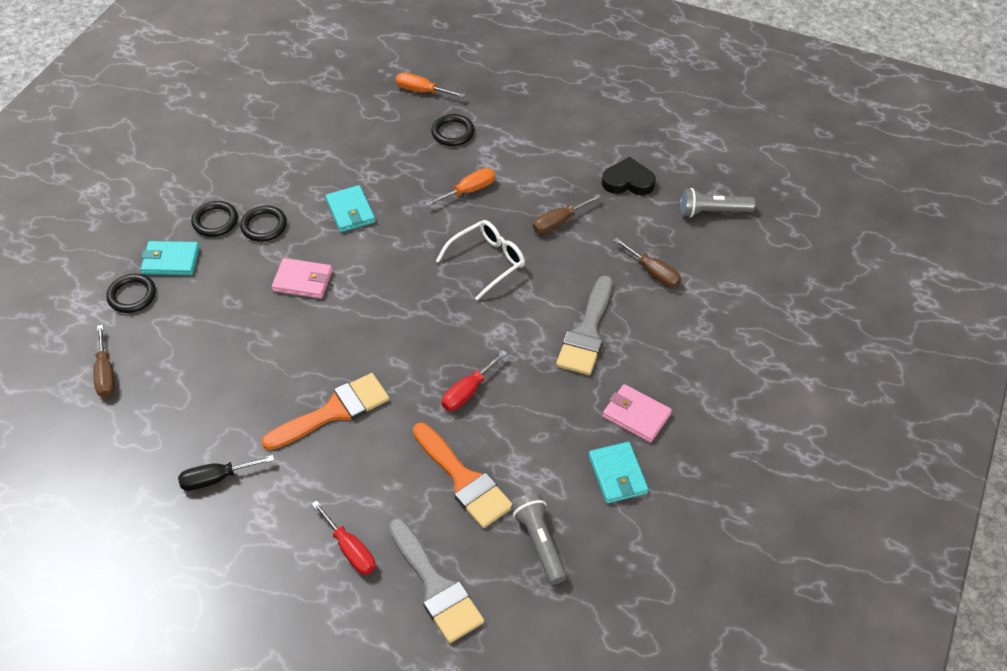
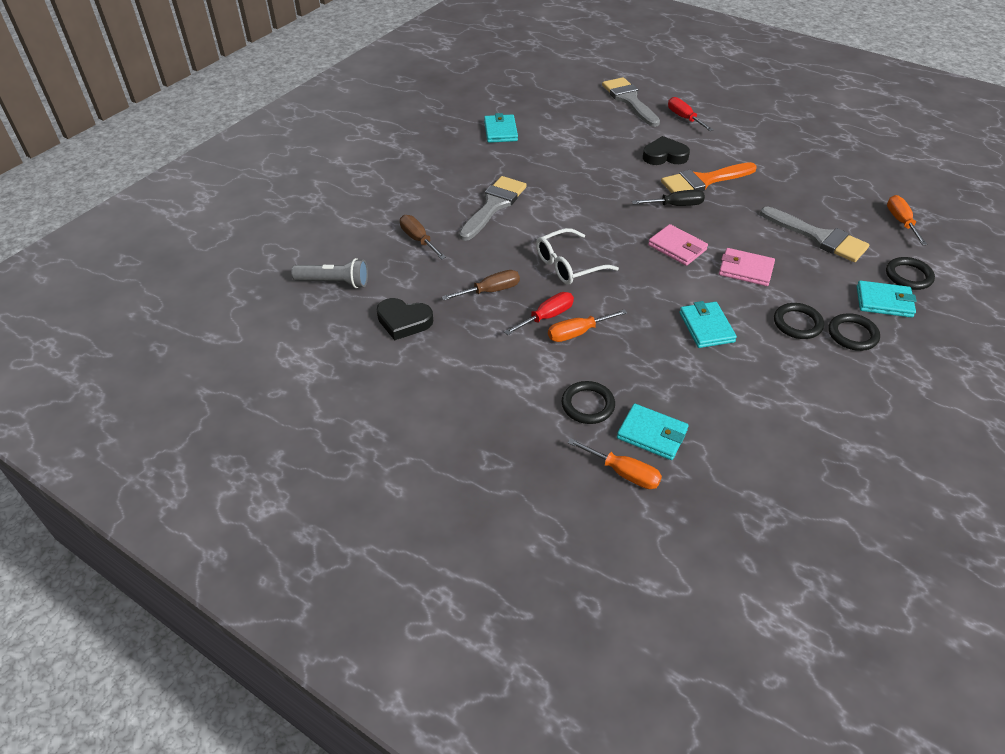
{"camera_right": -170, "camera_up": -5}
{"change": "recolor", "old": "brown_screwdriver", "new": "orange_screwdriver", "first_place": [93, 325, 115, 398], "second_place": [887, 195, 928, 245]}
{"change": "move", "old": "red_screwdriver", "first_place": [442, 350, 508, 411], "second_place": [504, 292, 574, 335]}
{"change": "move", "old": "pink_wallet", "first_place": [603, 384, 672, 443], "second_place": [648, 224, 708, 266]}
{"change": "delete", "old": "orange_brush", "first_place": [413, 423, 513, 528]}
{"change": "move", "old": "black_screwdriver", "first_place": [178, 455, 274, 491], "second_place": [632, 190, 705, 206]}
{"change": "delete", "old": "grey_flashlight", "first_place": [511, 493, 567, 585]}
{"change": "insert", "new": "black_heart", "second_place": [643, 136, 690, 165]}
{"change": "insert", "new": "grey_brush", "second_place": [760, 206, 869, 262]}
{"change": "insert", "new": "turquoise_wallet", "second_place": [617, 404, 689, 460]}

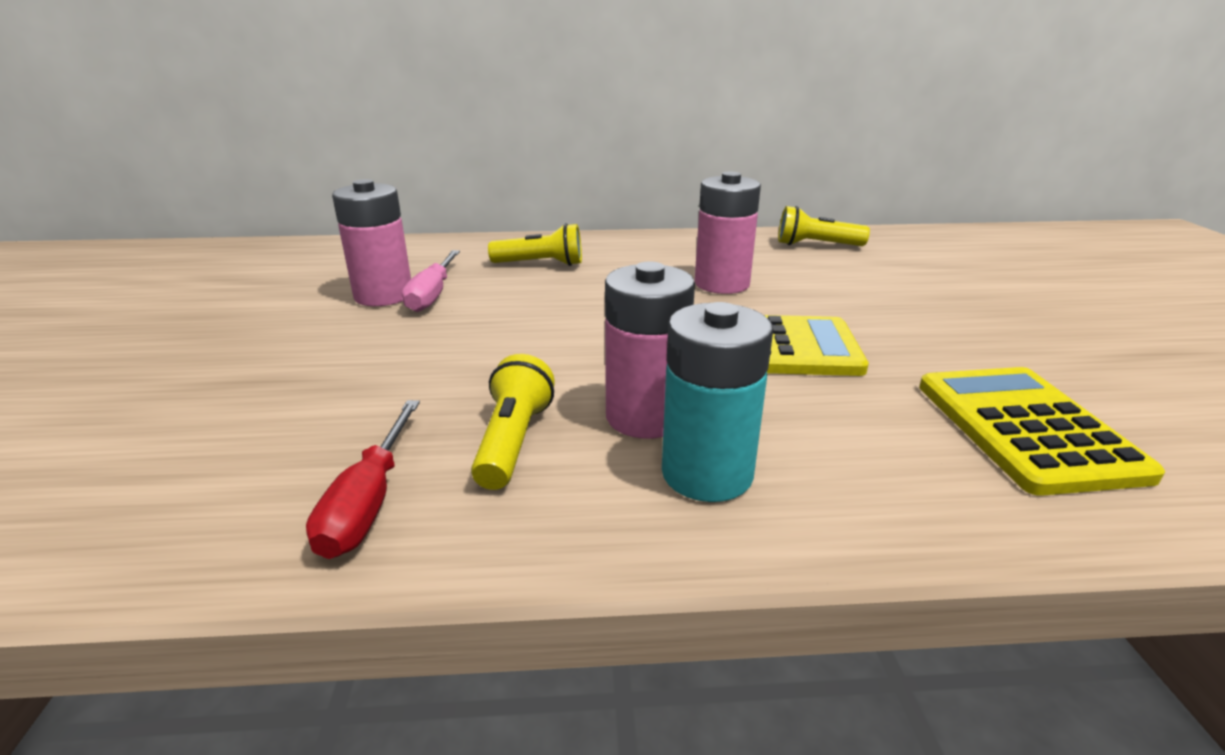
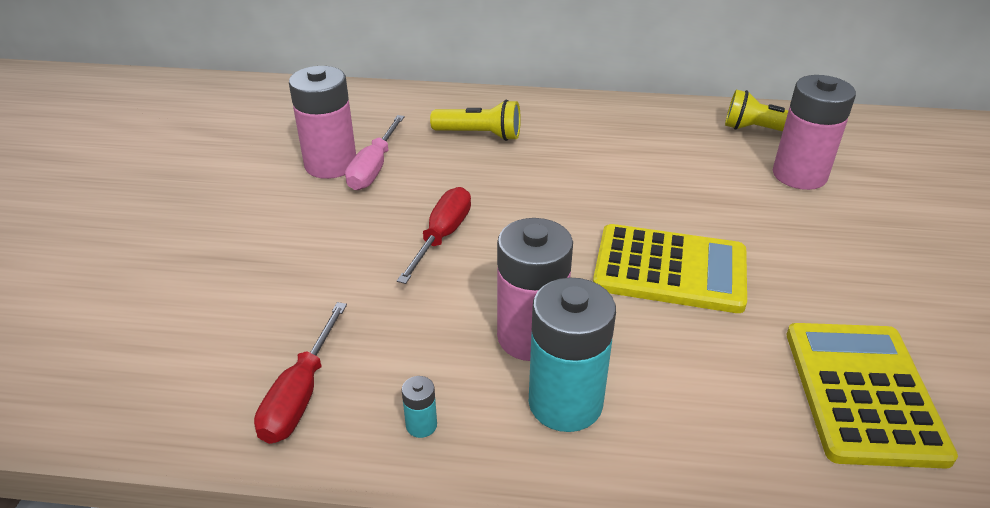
{"camera_right": 10, "camera_up": 10}
{"change": "move", "old": "pink_battery", "first_place": [695, 172, 761, 294], "second_place": [773, 75, 856, 190]}
{"change": "delete", "old": "yellow_flashlight", "first_place": [471, 354, 555, 490]}
{"change": "insert", "new": "red_screwdriver", "second_place": [397, 187, 471, 284]}
{"change": "insert", "new": "turquoise_battery", "second_place": [402, 376, 437, 438]}

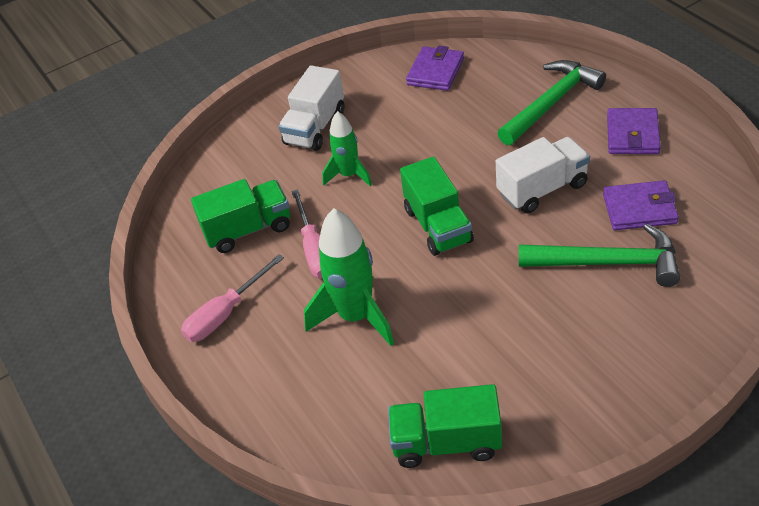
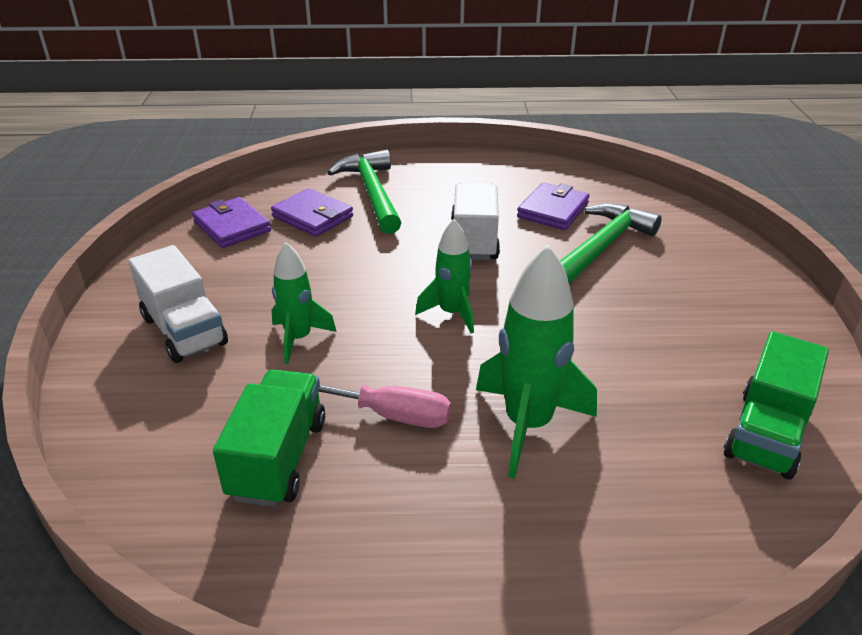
{"camera_right": -65, "camera_up": -10}
{"change": "move", "old": "purple_wallet", "first_place": [607, 108, 661, 154], "second_place": [271, 188, 353, 237]}
{"change": "replace", "old": "green_truck", "new": "green_rocket", "first_place": [400, 157, 474, 256], "second_place": [415, 219, 474, 334]}
{"change": "delete", "old": "pink_screwdriver", "first_place": [181, 254, 284, 342]}

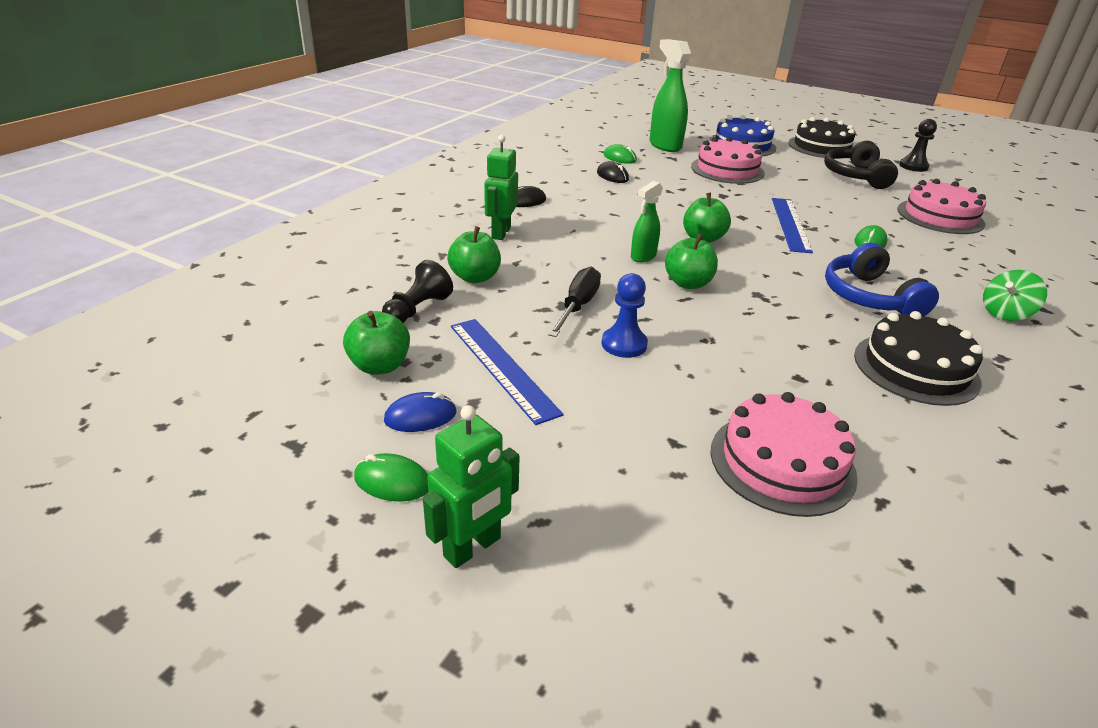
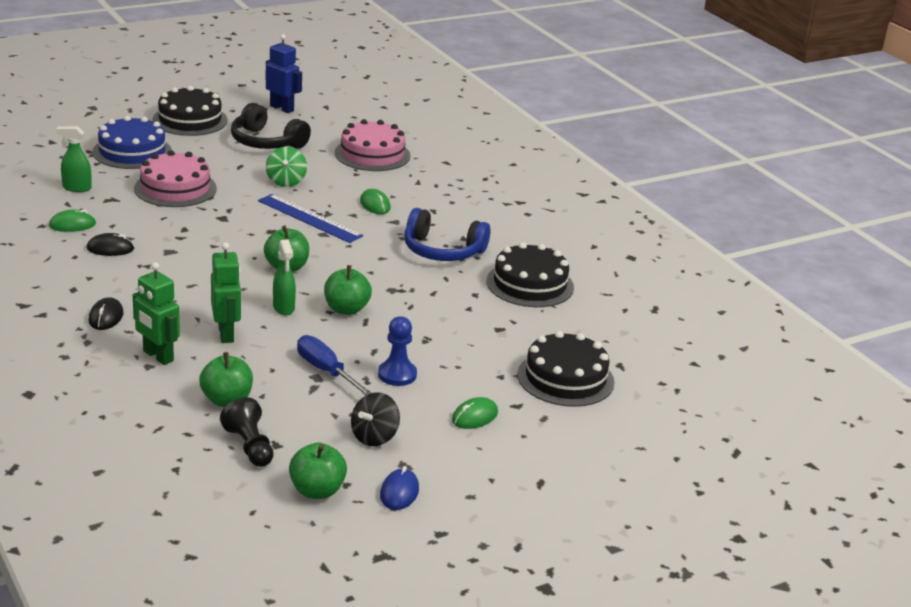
{"camera_right": -60, "camera_up": -5}
{"change": "resize", "old": "green_spray_bottle", "first_place": [650, 39, 691, 152], "second_place": [56, 126, 92, 192], "factor": 0.56}
{"change": "replace", "old": "black_pawn", "new": "blue_robot", "first_place": [899, 119, 937, 172], "second_place": [266, 34, 302, 113]}
{"change": "recolor", "old": "black_screwdriver", "new": "blue_screwdriver", "first_place": [548, 267, 601, 337], "second_place": [297, 335, 372, 396]}
{"change": "move", "old": "green_spinning_top", "first_place": [983, 270, 1047, 321], "second_place": [266, 147, 307, 187]}
{"change": "replace", "old": "blue_ruler", "new": "black_spinning_top", "first_place": [451, 319, 564, 425], "second_place": [351, 392, 400, 446]}
{"change": "recolor", "old": "pink_cake", "new": "black_cake", "first_place": [710, 392, 858, 517], "second_place": [517, 331, 615, 407]}
{"change": "move", "old": "green_robot", "first_place": [423, 405, 520, 568], "second_place": [211, 242, 241, 343]}
{"change": "move", "old": "green_mouse", "first_place": [354, 453, 428, 502], "second_place": [452, 397, 498, 429]}

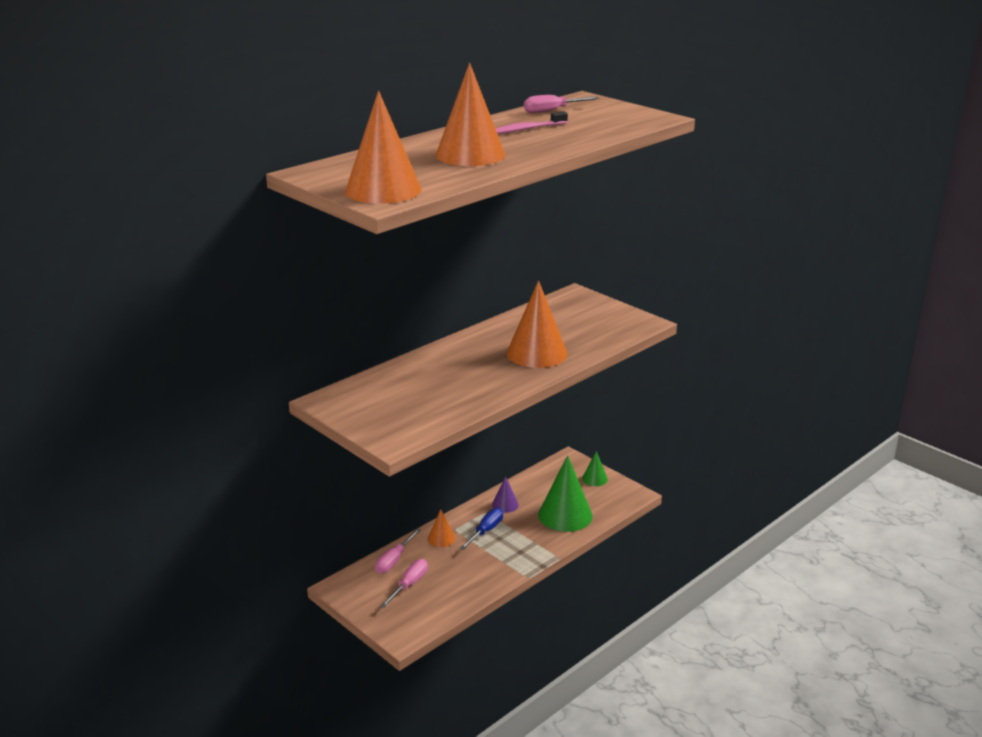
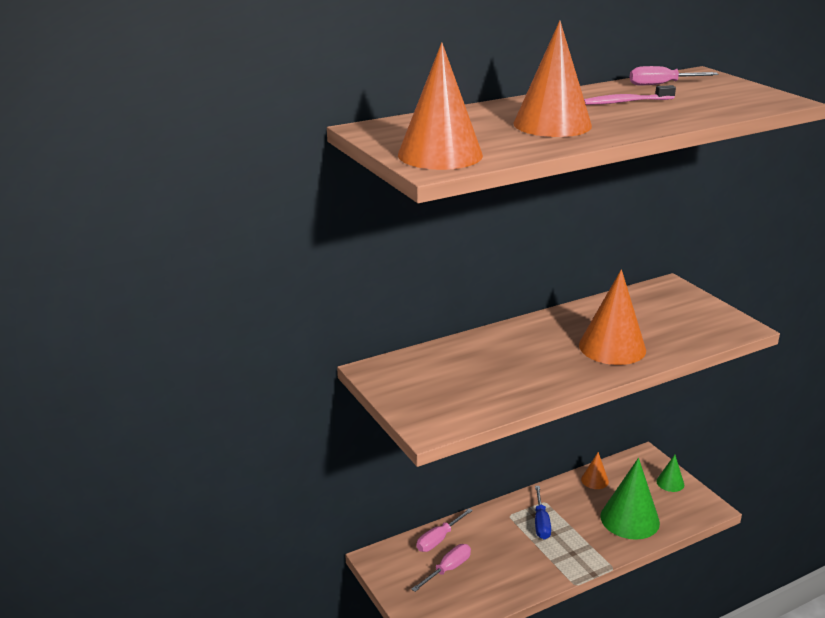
{"camera_right": 15, "camera_up": 0}
{"change": "delete", "old": "purple_cone", "first_place": [492, 476, 519, 513]}
{"change": "rotate", "old": "blue_screwdriver", "first_place": [460, 508, 503, 550], "second_place": [535, 486, 551, 539], "degrees": 135}
{"change": "move", "old": "orange_cone", "first_place": [428, 509, 455, 547], "second_place": [581, 452, 609, 489]}

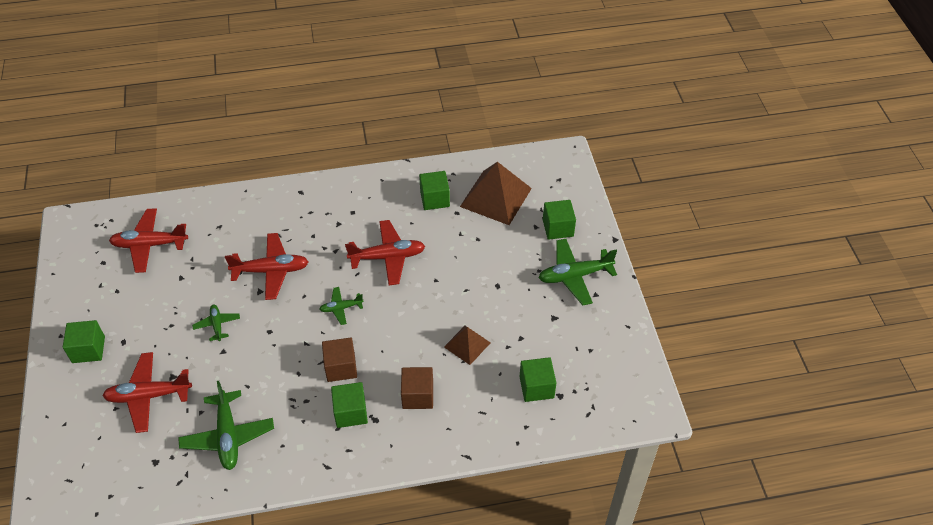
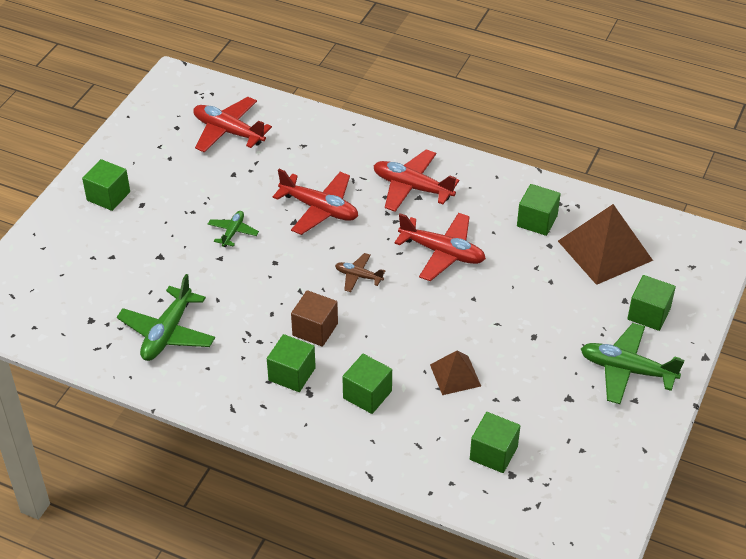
{"camera_right": 35, "camera_up": -5}
{"change": "recolor", "old": "green_plane", "new": "brown_plane", "first_place": [319, 287, 364, 325], "second_place": [335, 253, 385, 292]}
{"change": "move", "old": "red_plane", "first_place": [102, 352, 192, 433], "second_place": [374, 149, 459, 212]}
{"change": "recolor", "old": "brown_cube", "new": "green_cube", "first_place": [401, 367, 433, 409], "second_place": [342, 354, 392, 414]}

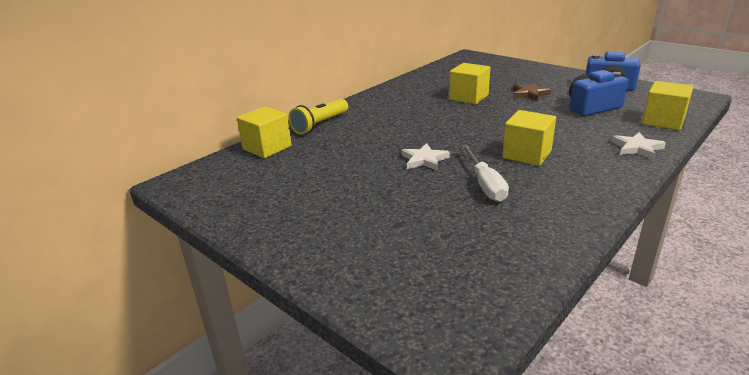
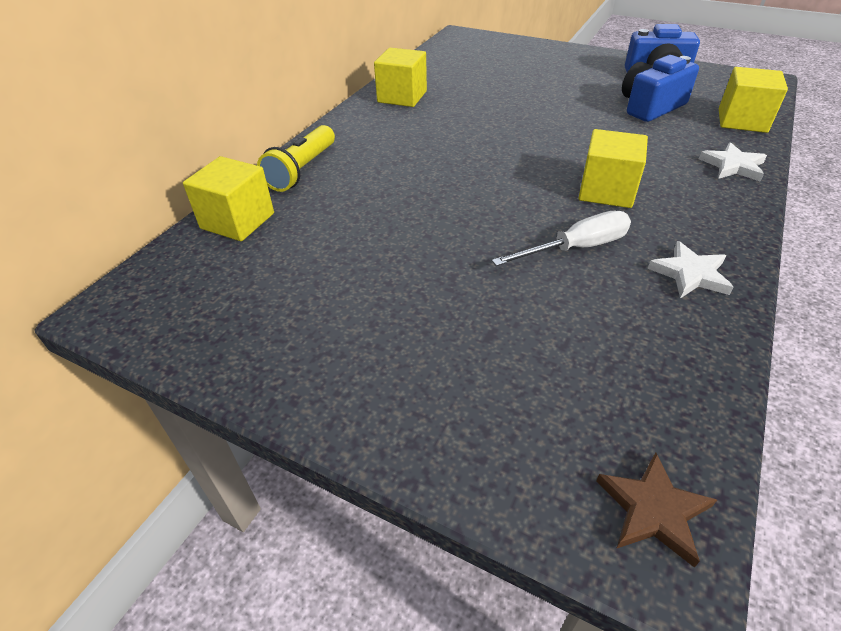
{"camera_right": -15, "camera_up": 15}
{"change": "move", "old": "yellow_cube", "first_place": [449, 63, 490, 104], "second_place": [374, 48, 427, 107]}
{"change": "move", "old": "brown_star", "first_place": [513, 83, 551, 101], "second_place": [596, 452, 717, 567]}
{"change": "move", "old": "white_star", "first_place": [401, 143, 450, 171], "second_place": [648, 241, 733, 298]}
{"change": "rotate", "old": "white_screwdriver", "first_place": [461, 145, 509, 202], "second_place": [492, 211, 631, 266], "degrees": -90}

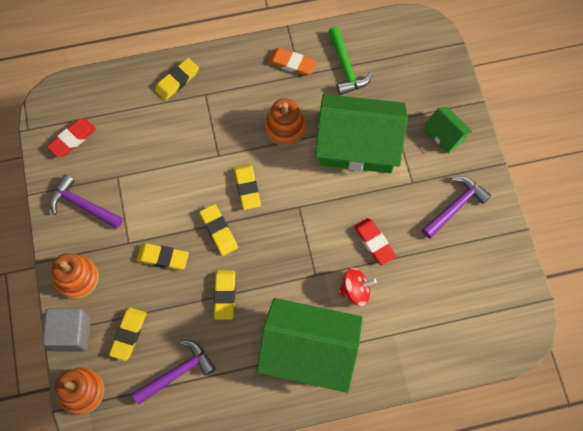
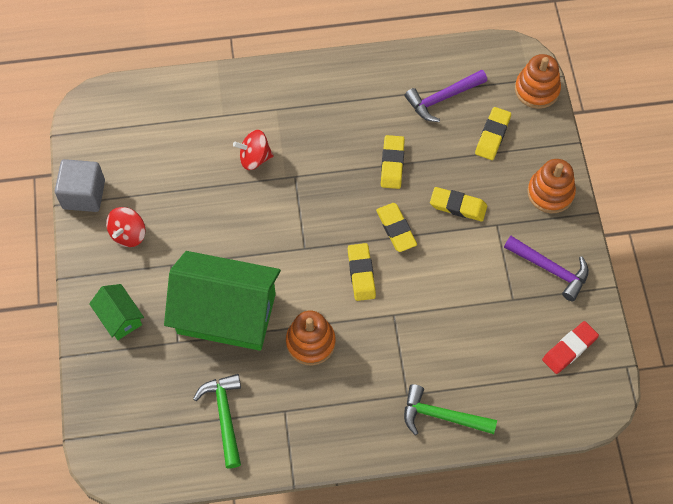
{"camera_right": -175, "camera_up": -5}
{"change": "delete", "old": "orange_eraser", "first_place": [268, 48, 316, 76]}
{"change": "replace", "old": "yellow_eraser", "new": "green_hammer", "first_place": [155, 58, 199, 100], "second_place": [404, 384, 497, 435]}
{"change": "replace", "old": "purple_hammer", "new": "red_spinning_top", "first_place": [422, 176, 491, 239], "second_place": [106, 207, 145, 247]}
{"change": "delete", "old": "red_eraser", "first_place": [354, 218, 396, 265]}
{"change": "delete", "old": "green_house", "first_place": [257, 298, 363, 393]}
{"change": "move", "old": "grey_cube", "first_place": [42, 308, 91, 351], "second_place": [55, 159, 105, 212]}

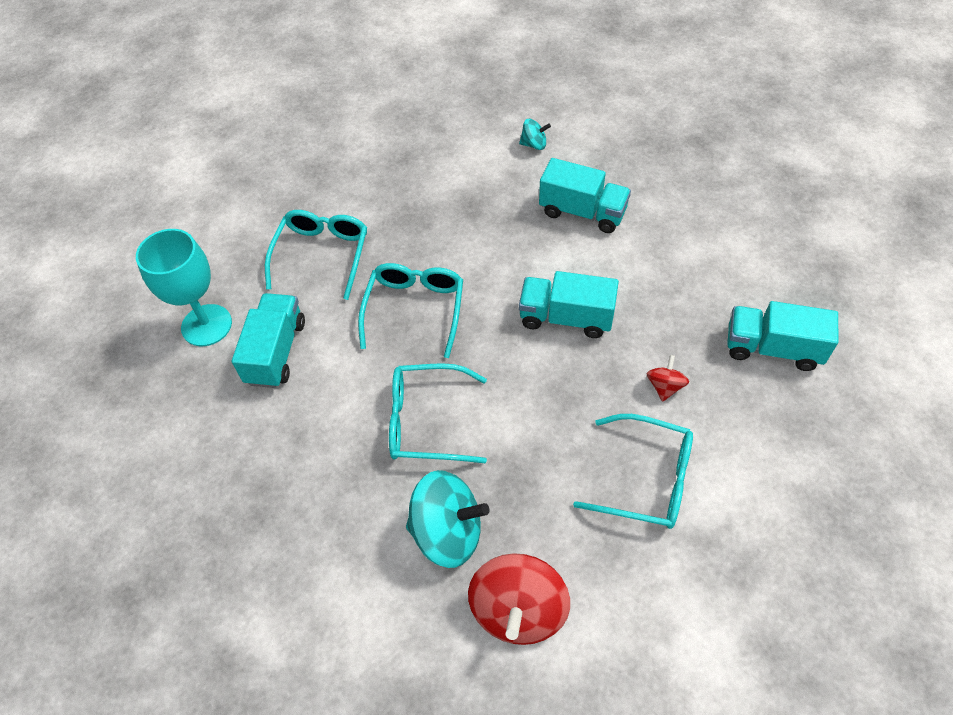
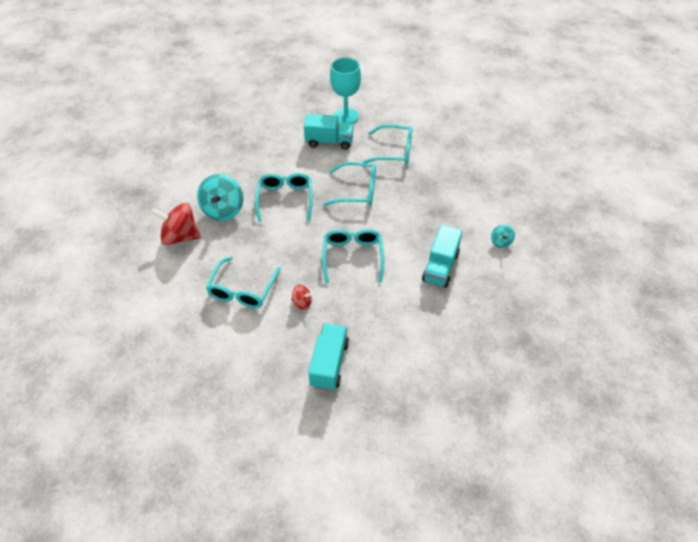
{"camera_right": 85, "camera_up": -5}
{"change": "replace", "old": "turquoise_truck", "new": "turquoise_glasses", "first_place": [519, 271, 619, 338], "second_place": [322, 229, 384, 283]}

